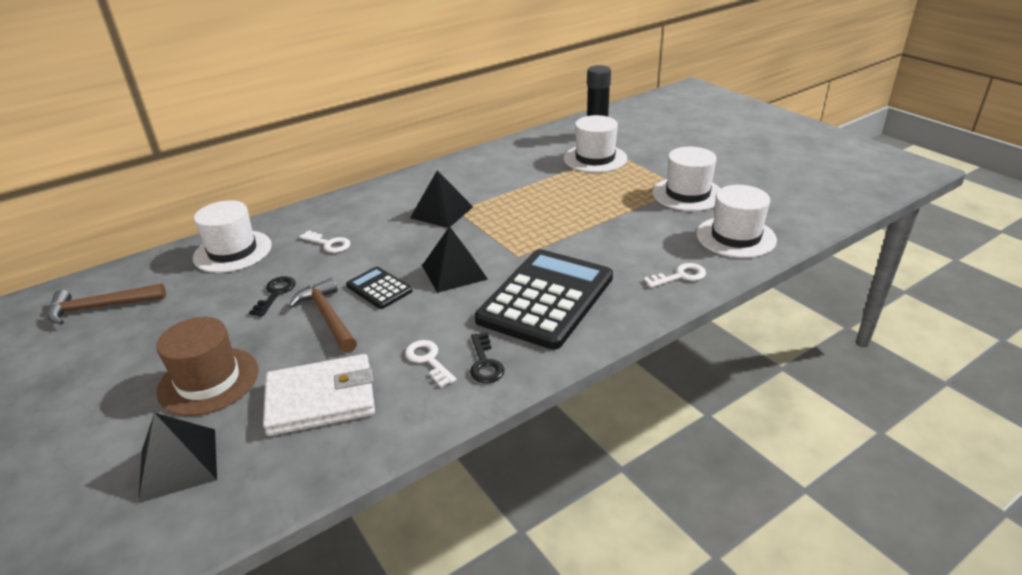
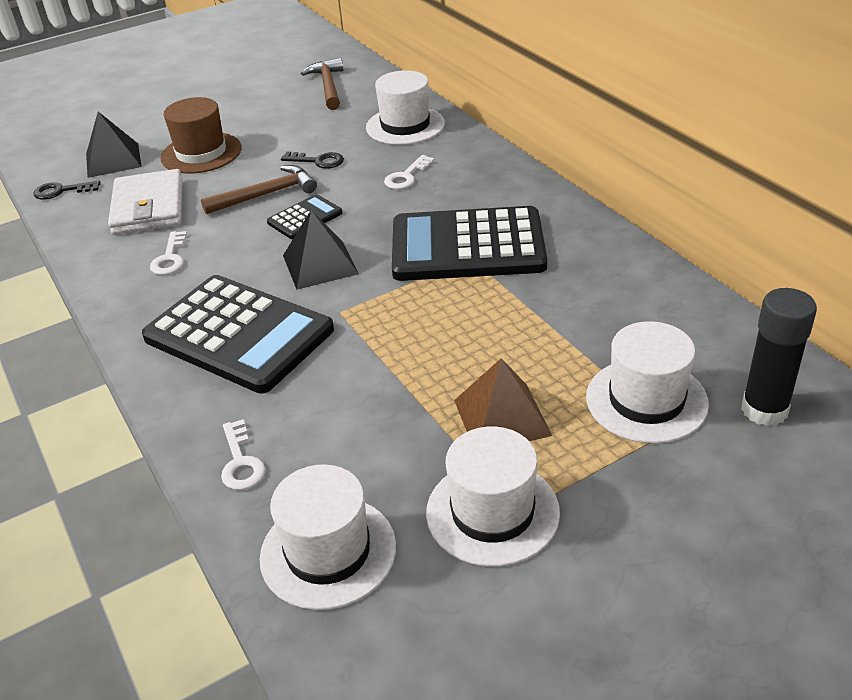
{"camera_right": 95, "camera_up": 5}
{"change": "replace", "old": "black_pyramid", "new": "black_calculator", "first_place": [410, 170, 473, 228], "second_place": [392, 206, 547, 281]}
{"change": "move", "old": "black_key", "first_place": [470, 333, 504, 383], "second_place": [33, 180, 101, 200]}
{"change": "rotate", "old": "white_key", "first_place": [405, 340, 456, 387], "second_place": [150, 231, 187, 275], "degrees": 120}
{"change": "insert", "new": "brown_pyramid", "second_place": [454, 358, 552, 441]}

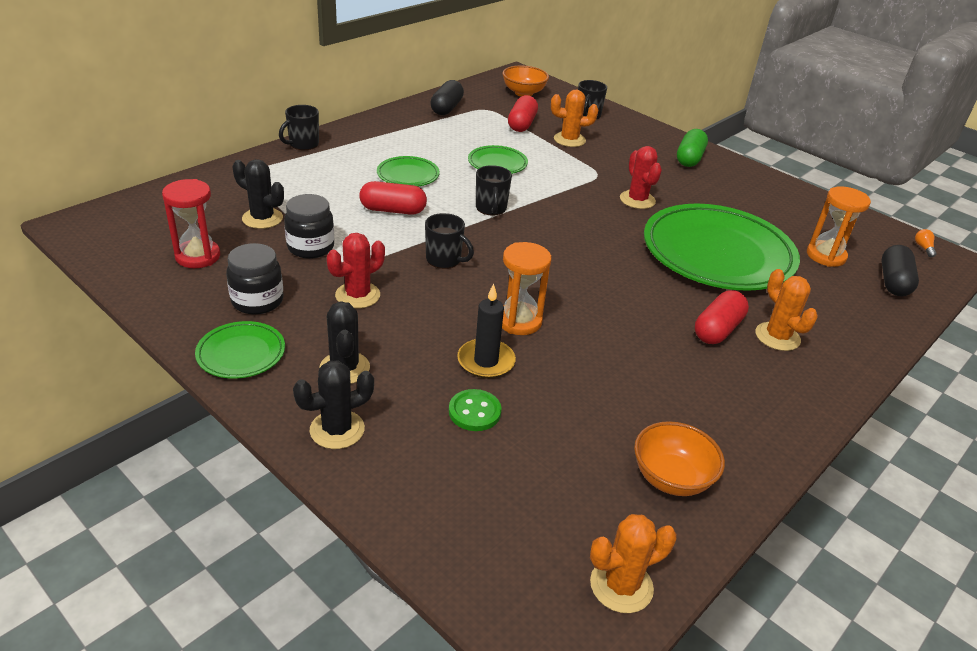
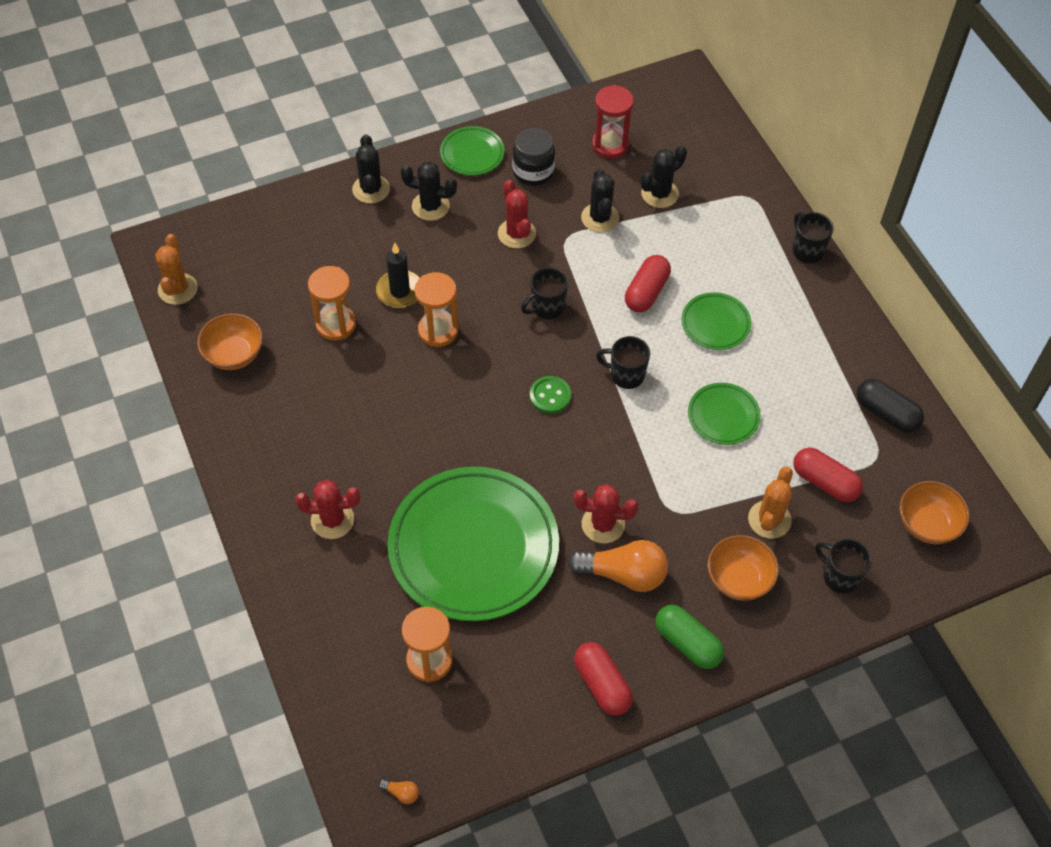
{"camera_right": 115, "camera_up": 20}
{"change": "replace", "old": "black_jar", "new": "black_cactus", "first_place": [284, 194, 334, 259], "second_place": [581, 169, 619, 233]}
{"change": "delete", "old": "black_capsule", "first_place": [881, 245, 919, 296]}
{"change": "recolor", "old": "orange_cactus", "new": "red_cactus", "first_place": [755, 269, 818, 351], "second_place": [295, 480, 360, 539]}
{"change": "move", "old": "red_capsule", "first_place": [695, 290, 749, 344], "second_place": [574, 642, 633, 716]}
{"change": "move", "old": "green_button", "first_place": [449, 389, 502, 431], "second_place": [530, 376, 571, 414]}
{"change": "insert", "new": "orange_hourglass", "second_place": [308, 266, 356, 341]}
{"change": "insert", "new": "orange_bowl", "second_place": [708, 535, 779, 601]}
{"change": "insert", "new": "orange_light_bulb", "second_place": [568, 540, 668, 592]}

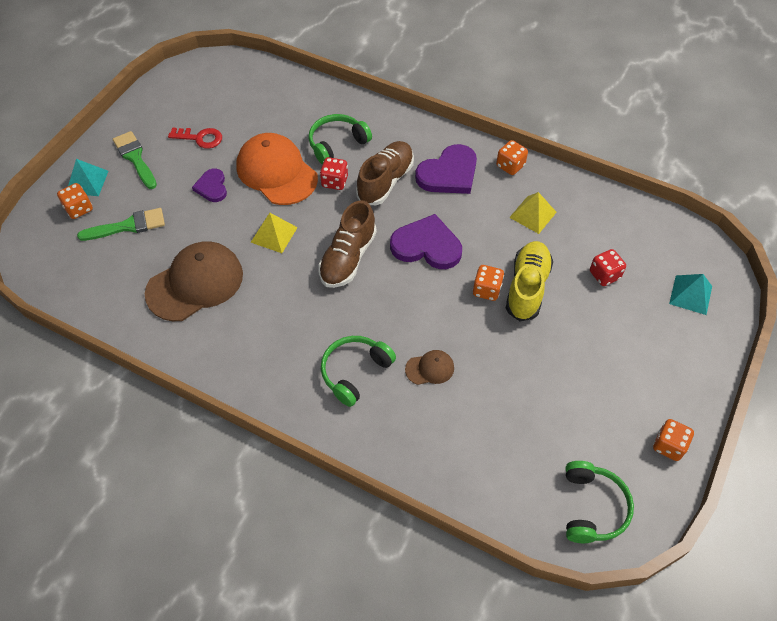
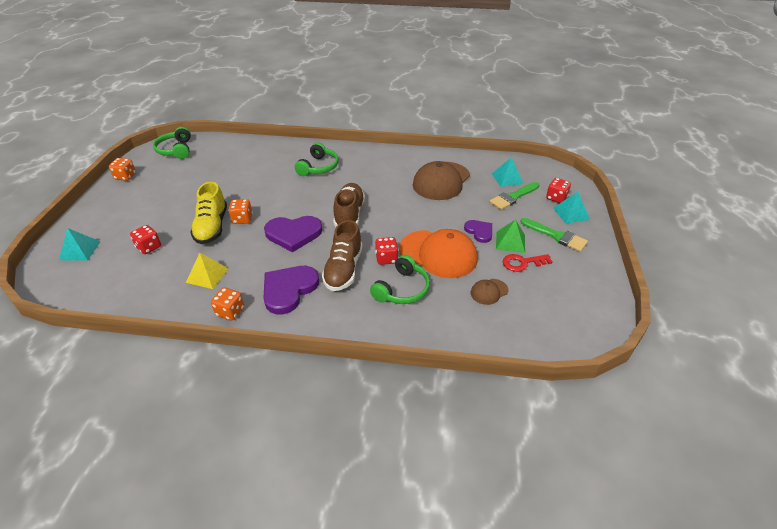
{"camera_right": 160, "camera_up": -15}
{"change": "recolor", "old": "orange_dice", "new": "red_dice", "first_place": [57, 183, 93, 219], "second_place": [546, 178, 571, 203]}
{"change": "delete", "old": "yellow_pyramid", "first_place": [251, 213, 298, 253]}
{"change": "move", "old": "brown_cap", "first_place": [405, 350, 454, 385], "second_place": [471, 279, 508, 305]}
{"change": "insert", "new": "turquoise_pyramid", "second_place": [492, 157, 524, 187]}
{"change": "insert", "new": "green_pyramid", "second_place": [496, 219, 525, 253]}

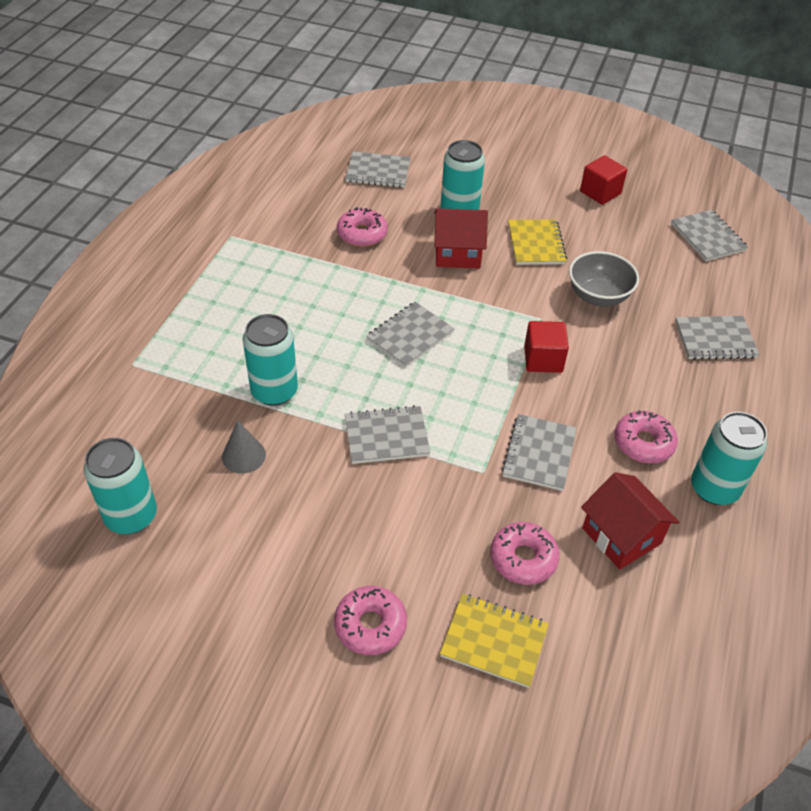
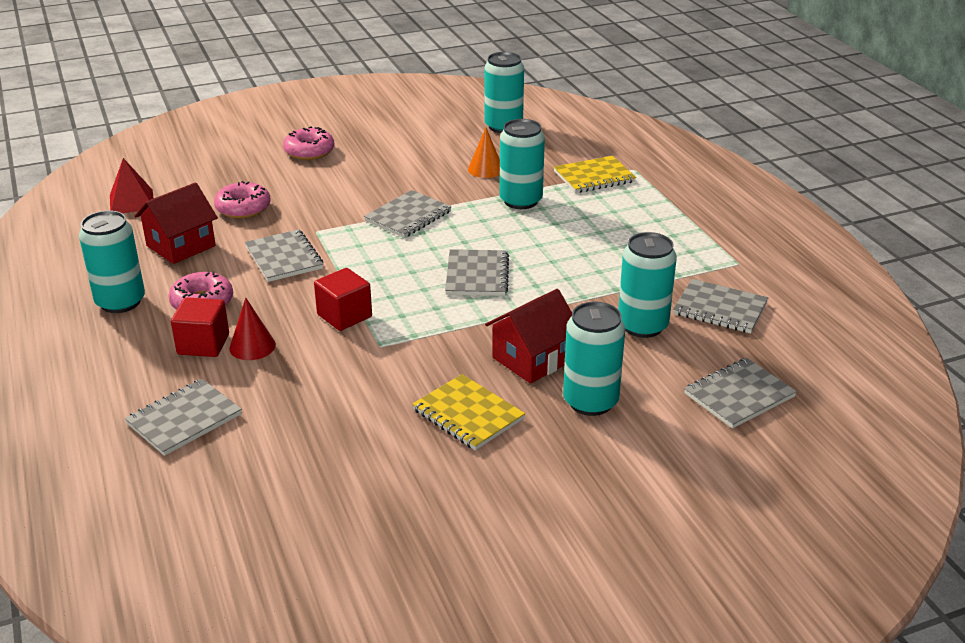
{"camera_right": 140, "camera_up": -15}
{"change": "move", "old": "red_cube", "first_place": [580, 155, 627, 205], "second_place": [171, 297, 229, 357]}
{"change": "replace", "old": "pink_donut", "new": "turquoise_can", "first_place": [337, 207, 388, 247], "second_place": [618, 232, 677, 338]}
{"change": "move", "old": "grey_notebook", "first_place": [671, 209, 748, 261], "second_place": [673, 279, 768, 333]}
{"change": "delete", "old": "grey_bowl", "first_place": [569, 251, 639, 307]}
{"change": "recolor", "old": "grey_cone", "new": "orange_cone", "first_place": [222, 420, 266, 474], "second_place": [468, 128, 500, 178]}
{"change": "rotate", "old": "red_house", "first_place": [581, 472, 679, 569], "second_place": [135, 182, 218, 264], "degrees": -60}
{"change": "move", "old": "yellow_notebook", "first_place": [440, 594, 549, 688], "second_place": [554, 156, 636, 193]}
{"change": "insert", "new": "red_pyramid", "second_place": [110, 158, 154, 213]}
{"change": "insert", "new": "red_cone", "second_place": [229, 298, 276, 360]}

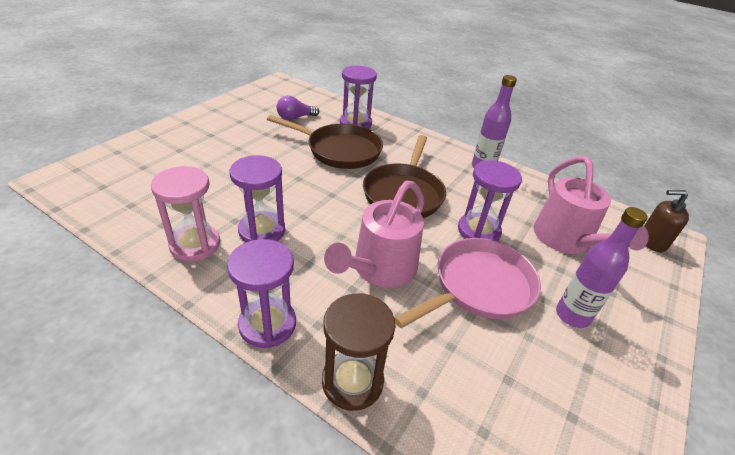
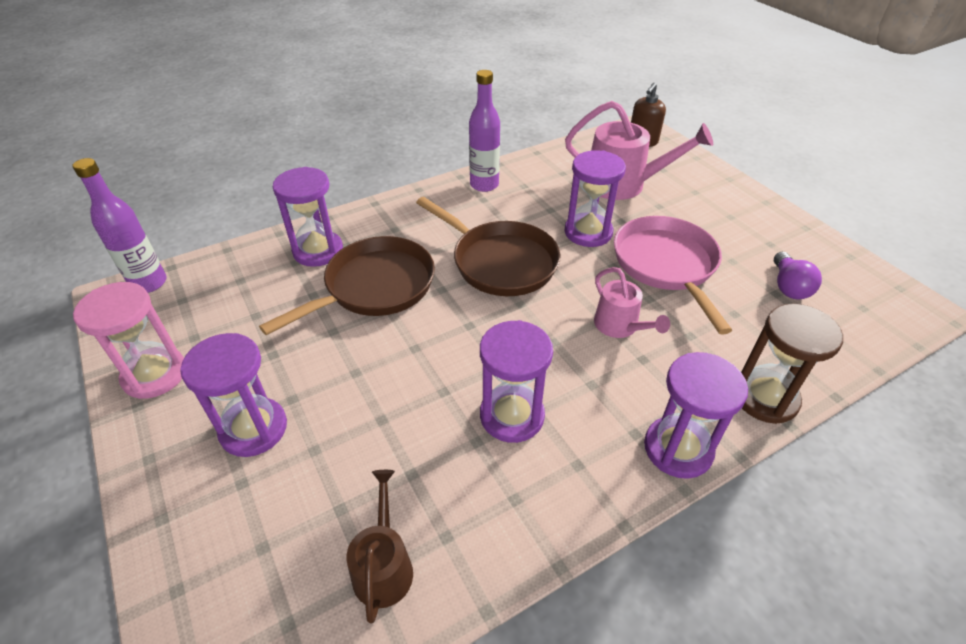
{"camera_right": -60, "camera_up": 5}
{"change": "move", "old": "purple_light_bulb", "first_place": [277, 96, 319, 120], "second_place": [774, 252, 822, 300]}
{"change": "move", "old": "pink_hourglass", "first_place": [151, 166, 220, 262], "second_place": [73, 282, 184, 399]}
{"change": "resize", "old": "pink_watering_can", "first_place": [324, 181, 424, 288], "second_place": [594, 267, 670, 338], "factor": 0.58}
{"change": "move", "old": "purple_bottle", "first_place": [556, 207, 648, 328], "second_place": [73, 158, 167, 293]}
{"change": "insert", "new": "purple_hourglass", "second_place": [180, 333, 287, 457]}
{"change": "insert", "new": "brown_watering_can", "second_place": [346, 470, 413, 623]}

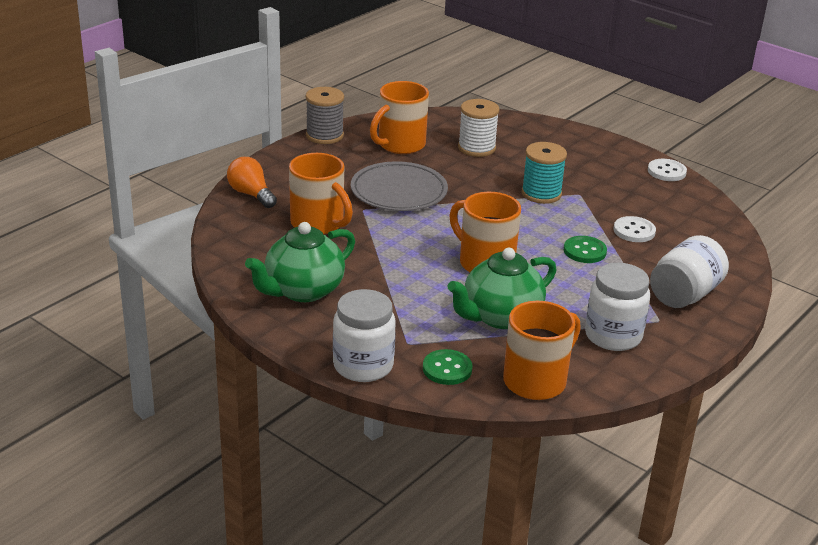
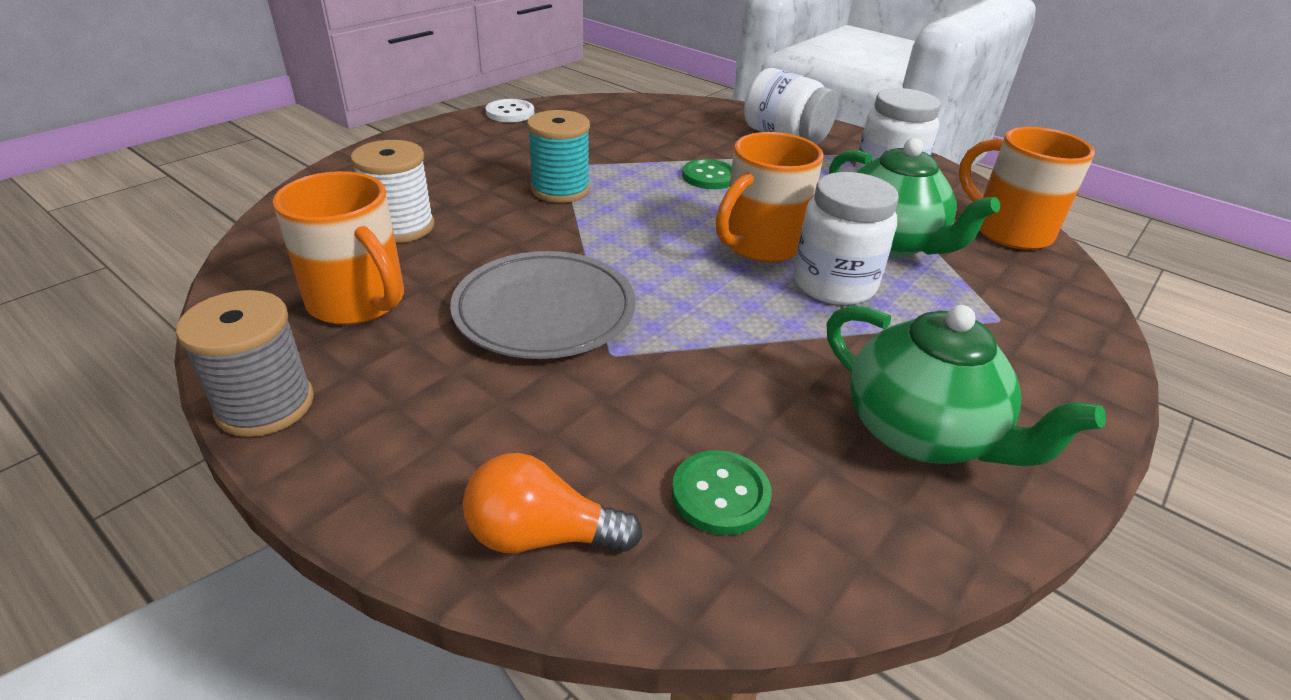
{"camera_right": -90, "camera_up": 5}
{"change": "delete", "old": "orange_mug", "first_place": [289, 153, 353, 235]}
{"change": "rotate", "old": "orange_light_bulb", "first_place": [227, 157, 277, 208], "second_place": [463, 453, 643, 553], "degrees": 45}
{"change": "delete", "old": "white_button", "first_place": [614, 216, 656, 242]}
{"change": "move", "old": "white_jar", "first_place": [333, 289, 396, 382], "second_place": [793, 172, 899, 305]}
{"change": "move", "old": "green_button", "first_place": [423, 349, 473, 385], "second_place": [672, 450, 772, 535]}

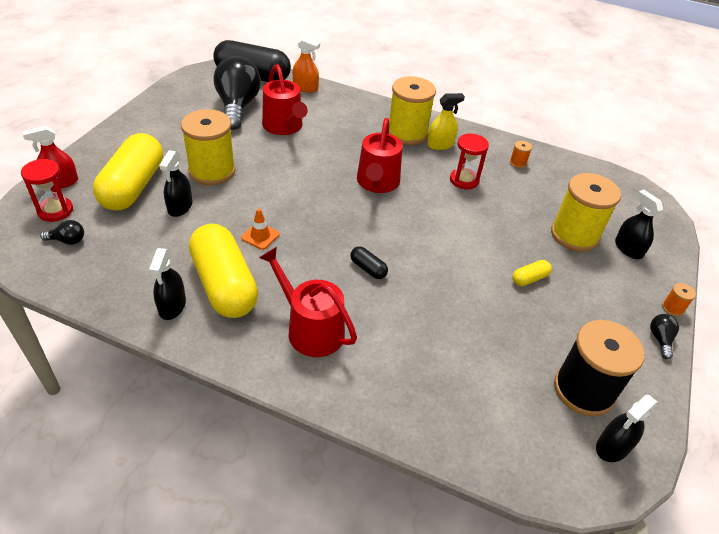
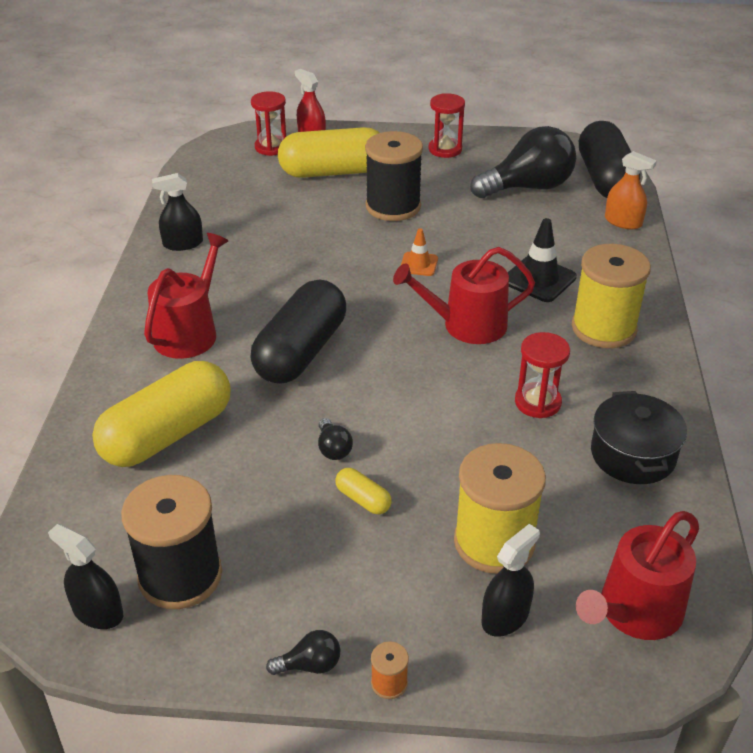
{"camera_right": 75, "camera_up": -5}
{"change": "rotate", "old": "orange_spray_bottle", "first_place": [293, 37, 320, 93], "second_place": [605, 151, 657, 229], "degrees": -60}
{"change": "move", "old": "red_watering_can", "first_place": [262, 64, 308, 135], "second_place": [576, 511, 699, 640]}
{"change": "delete", "old": "yellow_spray_bottle", "first_place": [427, 93, 465, 150]}
{"change": "recolor", "old": "yellow_spool", "new": "black_spool", "first_place": [181, 109, 236, 185], "second_place": [365, 131, 423, 221]}
{"change": "replace", "old": "orange_spool", "new": "black_pot", "first_place": [510, 141, 532, 168], "second_place": [591, 391, 687, 484]}
{"change": "delete", "old": "black_spray_bottle", "first_place": [159, 150, 192, 217]}
{"change": "move", "old": "orange_traffic_cone", "first_place": [241, 209, 280, 250], "second_place": [401, 228, 438, 276]}
{"change": "move", "old": "black_light_bulb", "first_place": [40, 220, 84, 245], "second_place": [318, 418, 353, 460]}
{"change": "move", "old": "yellow_capsule", "first_place": [189, 224, 258, 318], "second_place": [92, 361, 231, 467]}
{"change": "resize", "old": "black_capsule", "first_place": [350, 247, 388, 279], "second_place": [250, 280, 346, 384], "factor": 2.43}
{"change": "insert", "new": "red_hourglass", "second_place": [429, 93, 465, 158]}
{"change": "insert", "new": "black_traffic_cone", "second_place": [508, 218, 577, 302]}

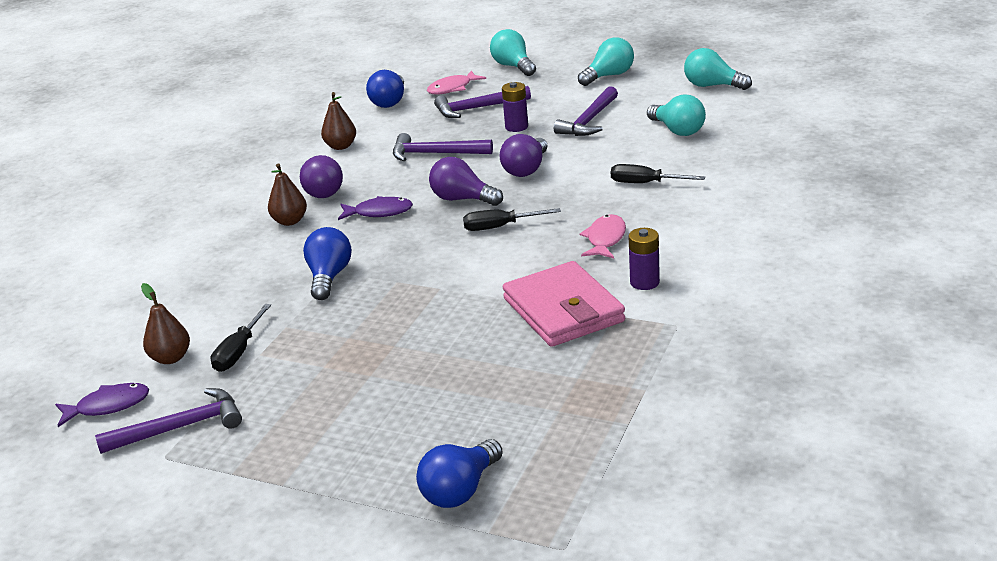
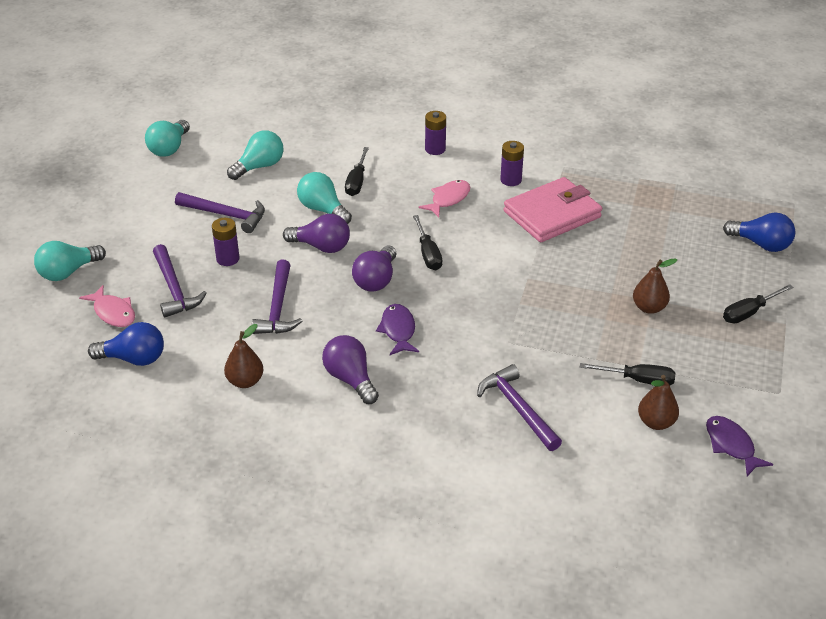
{"camera_right": -100, "camera_up": 10}
{"change": "move", "old": "turquoise_light_bulb", "first_place": [578, 37, 634, 86], "second_place": [297, 172, 352, 224]}
{"change": "rotate", "old": "purple_light_bulb", "first_place": [300, 155, 343, 198], "second_place": [322, 335, 379, 404], "degrees": -90}
{"change": "move", "old": "brown_pear", "first_place": [268, 163, 307, 226], "second_place": [633, 258, 677, 314]}
{"change": "rotate", "old": "pink_fish", "first_place": [580, 214, 626, 259], "second_place": [418, 180, 470, 217], "degrees": 120}
{"change": "delete", "old": "blue_light_bulb", "first_place": [303, 227, 352, 300]}
{"change": "move", "old": "purple_hammer", "first_place": [95, 388, 242, 454], "second_place": [477, 364, 562, 451]}
{"change": "insert", "new": "purple_battery", "second_place": [425, 111, 446, 155]}
{"change": "insert", "new": "black_screwdriver", "second_place": [723, 284, 793, 323]}

